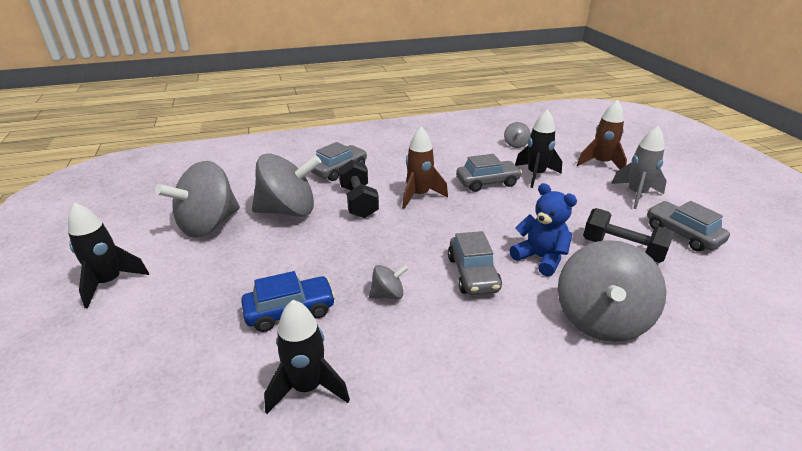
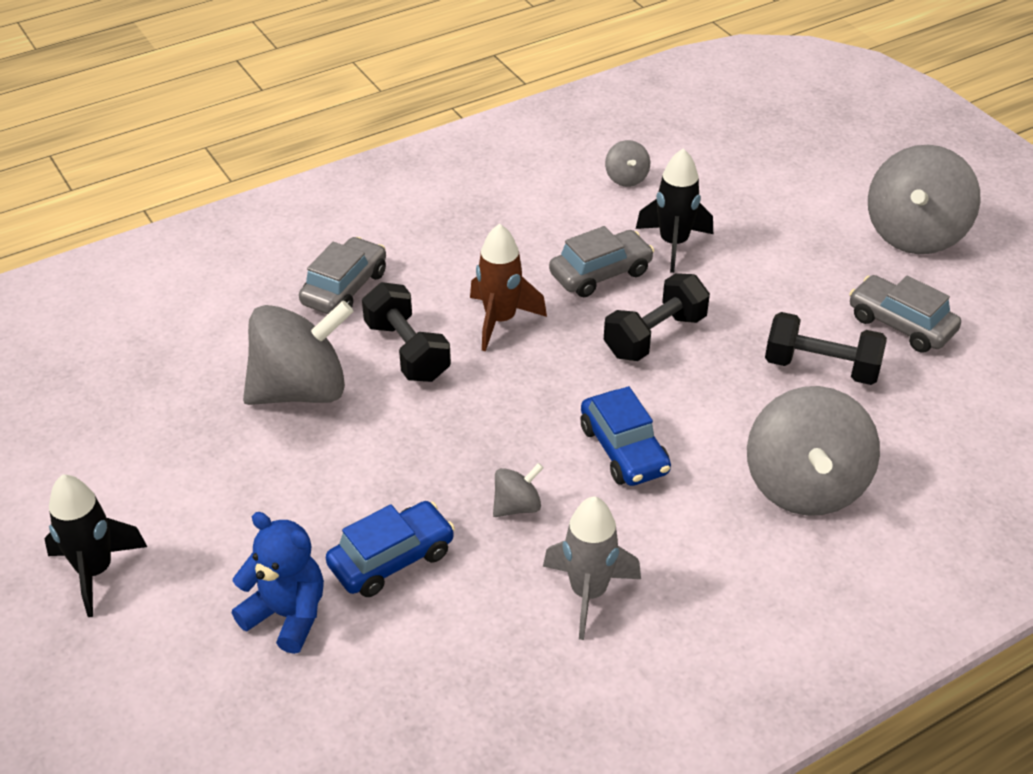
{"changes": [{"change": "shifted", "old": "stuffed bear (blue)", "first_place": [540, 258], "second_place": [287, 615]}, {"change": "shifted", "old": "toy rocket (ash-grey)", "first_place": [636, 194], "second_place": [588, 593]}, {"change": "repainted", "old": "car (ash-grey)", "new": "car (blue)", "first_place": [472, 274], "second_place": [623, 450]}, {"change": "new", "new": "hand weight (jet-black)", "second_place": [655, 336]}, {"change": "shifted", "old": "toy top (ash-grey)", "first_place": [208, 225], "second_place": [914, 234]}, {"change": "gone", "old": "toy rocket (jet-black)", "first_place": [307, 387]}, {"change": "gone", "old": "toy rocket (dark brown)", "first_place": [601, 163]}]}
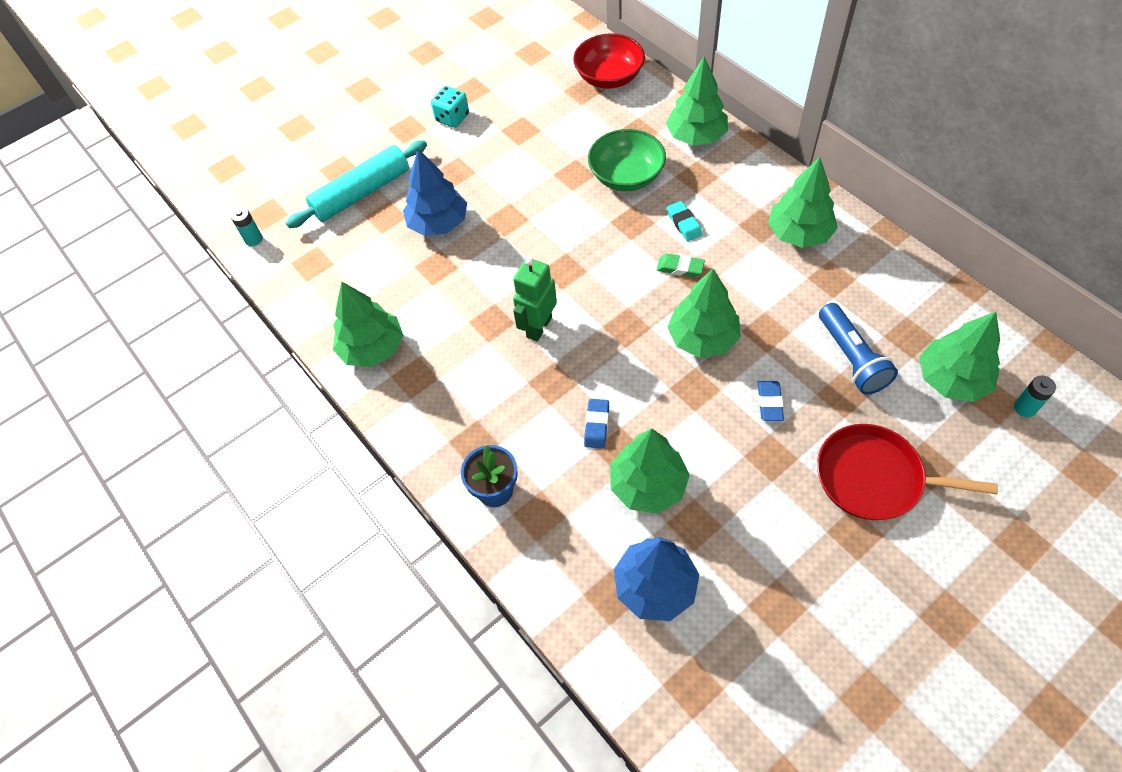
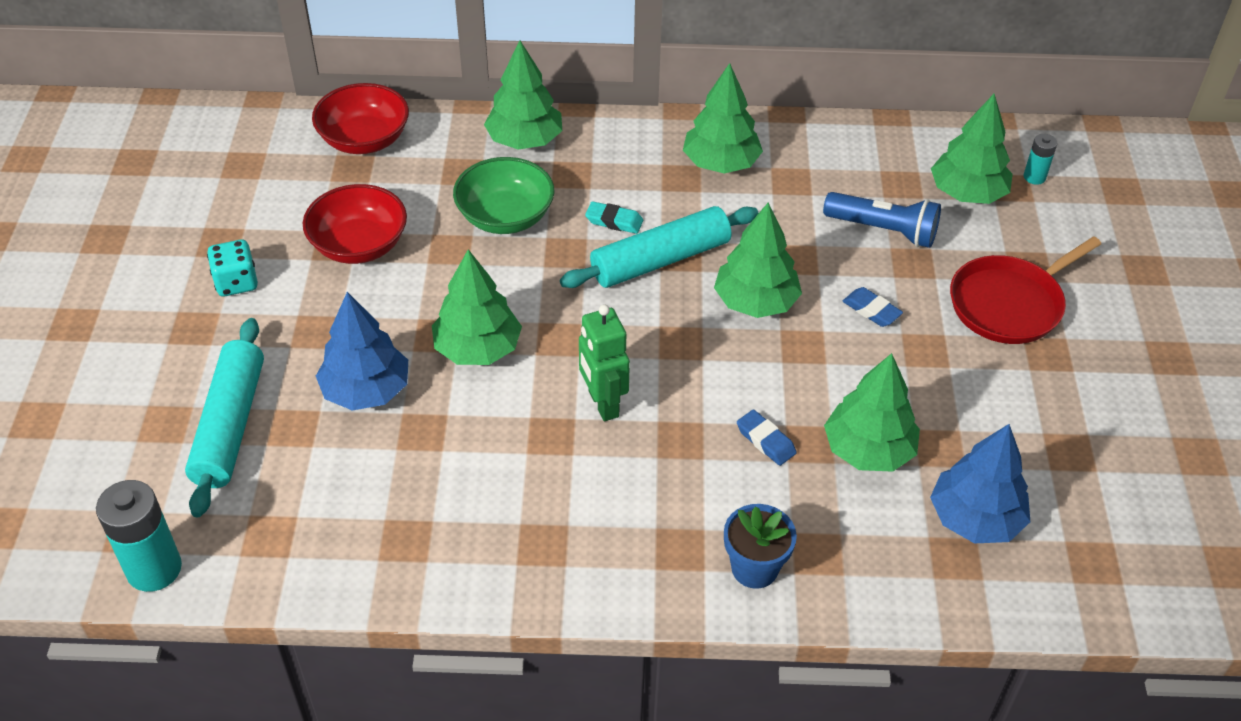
{"changes": [{"change": "scaled", "old": "power cell (teal)", "first_place": [254, 239], "second_place": [154, 569], "factor": 1.9}, {"change": "new", "new": "serving bowl (crimson)", "second_place": [359, 245]}, {"change": "shifted", "old": "fir tree (green)", "first_place": [372, 348], "second_place": [478, 349]}, {"change": "swapped", "old": "gum eraser (green)", "new": "rolling pin (teal)", "first_place": [680, 268], "second_place": [660, 260]}]}
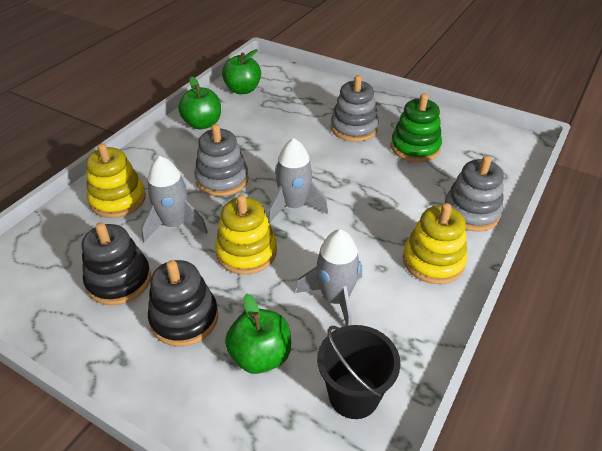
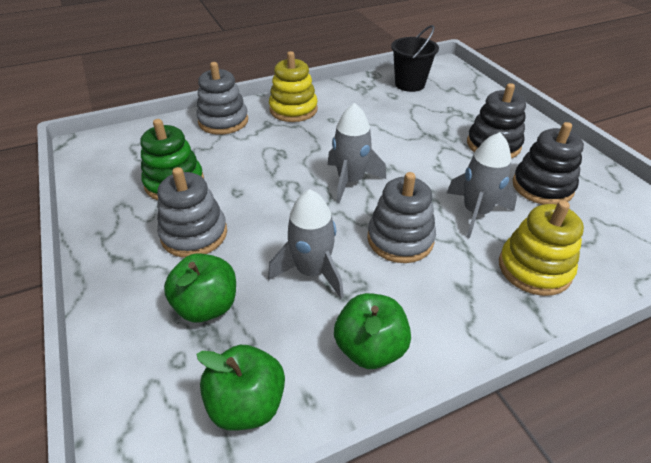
{"changes": [{"change": "shifted", "old": "apple (green)", "first_place": [260, 356], "second_place": [207, 306]}, {"change": "shifted", "old": "toy rocket (ash-grey)", "first_place": [335, 299], "second_place": [312, 271]}, {"change": "gone", "old": "stacking toy (yellow)", "first_place": [246, 252]}]}
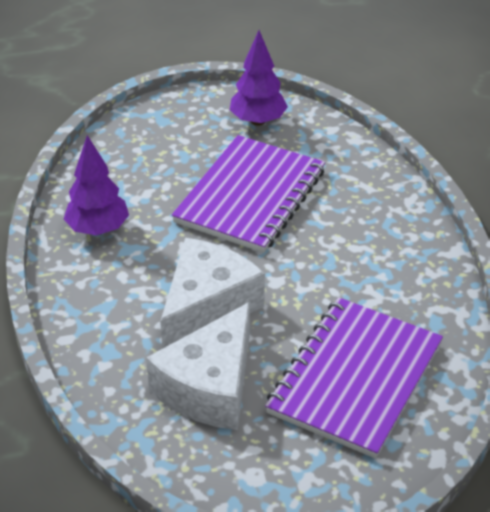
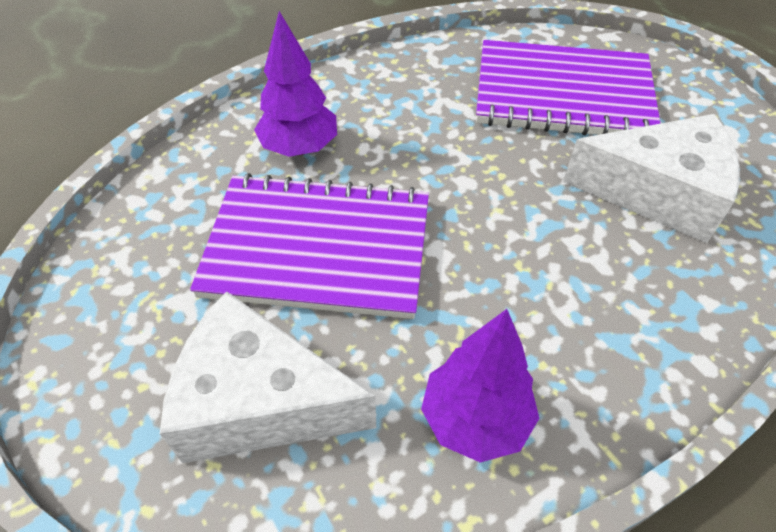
{"changes": [{"change": "shifted", "old": "piece of cheese (pure white)", "first_place": [207, 307], "second_place": [260, 402]}, {"change": "shifted", "old": "fir tree (violet)", "first_place": [258, 121], "second_place": [300, 148]}]}
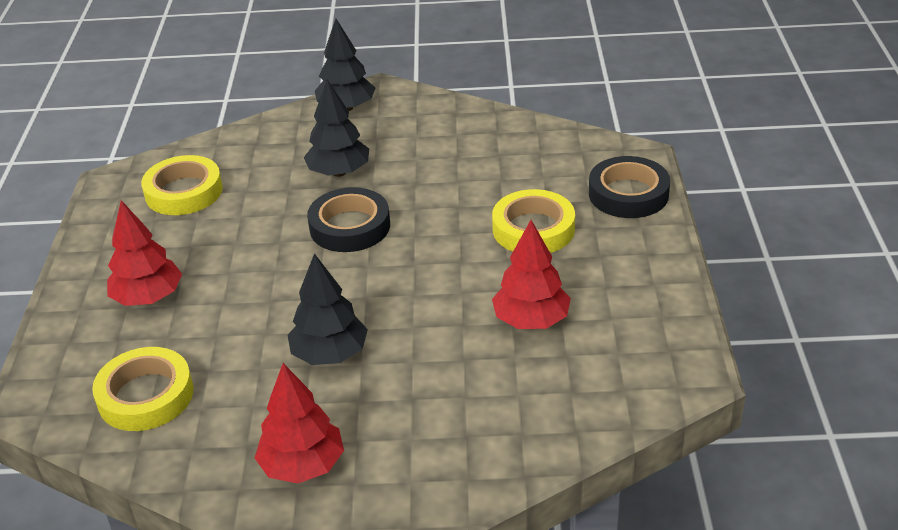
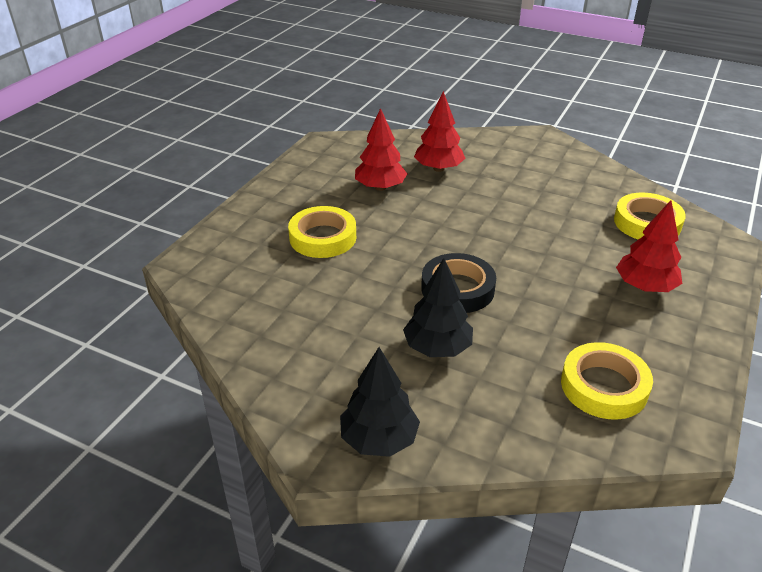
{"changes": [{"change": "shifted", "old": "fir tree (crimson)", "first_place": [302, 466], "second_place": [438, 168]}, {"change": "gone", "old": "fir tree (jet-black)", "first_place": [329, 354]}, {"change": "gone", "old": "sticky tape (jet-black)", "first_place": [628, 194]}]}
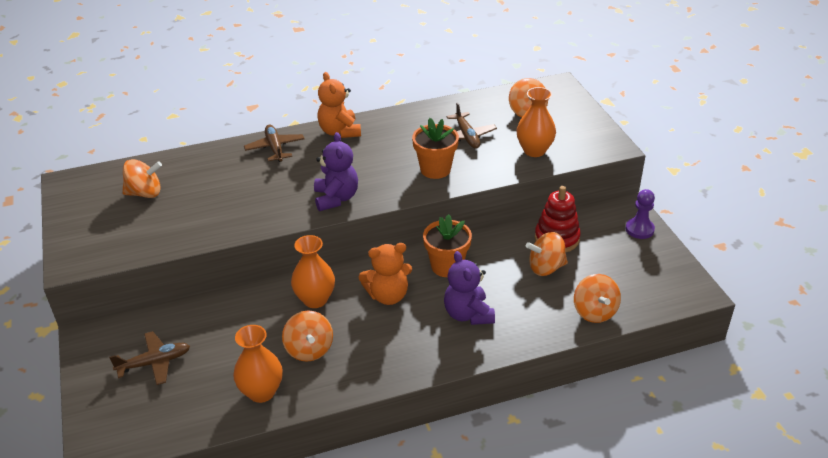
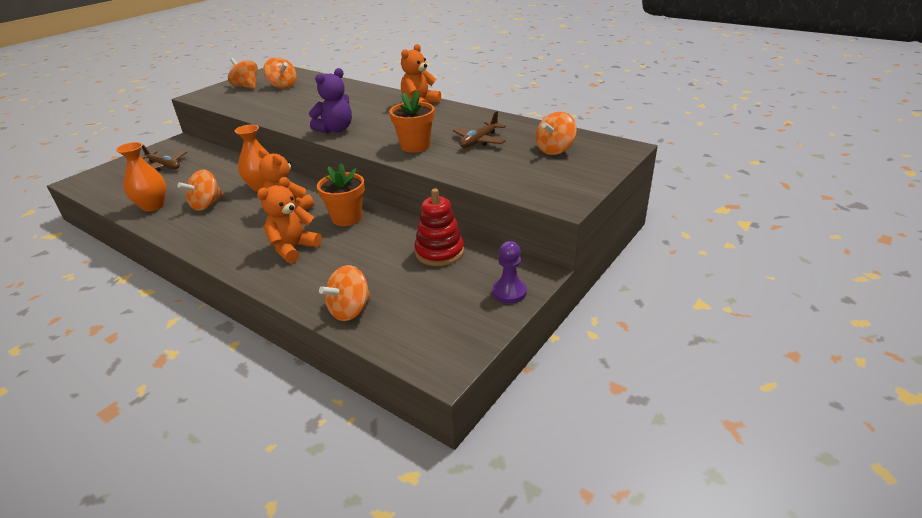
{"changes": [{"change": "shifted", "old": "toy top (orange)", "first_place": [546, 268], "second_place": [246, 86]}, {"change": "repainted", "old": "stuffed bear (violet)", "new": "stuffed bear (orange)", "first_place": [468, 314], "second_place": [293, 248]}, {"change": "gone", "old": "plane (dark brown)", "first_place": [275, 148]}, {"change": "gone", "old": "flower vase (orange)", "first_place": [534, 150]}]}
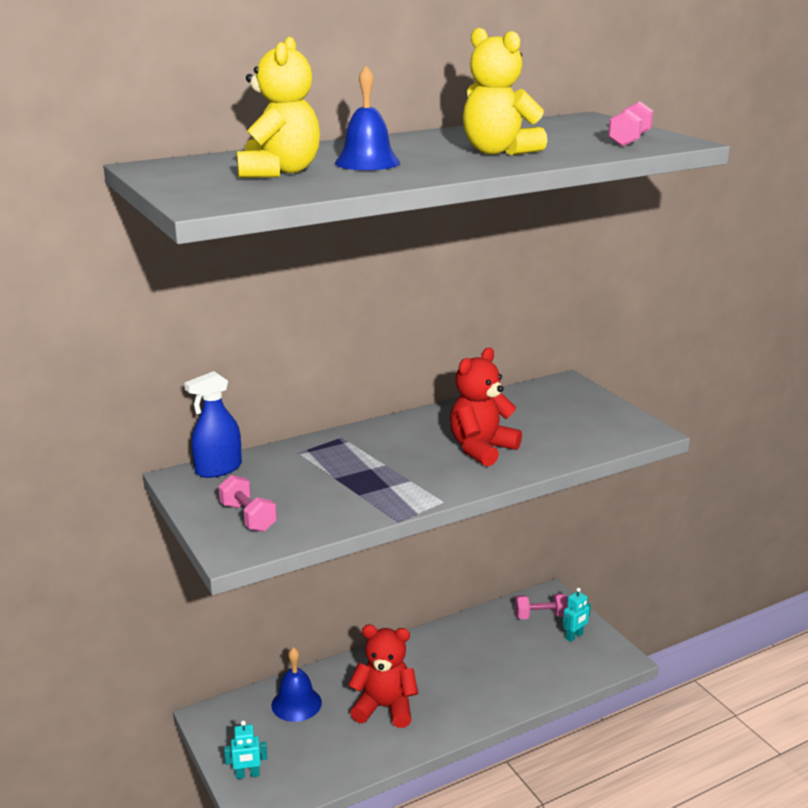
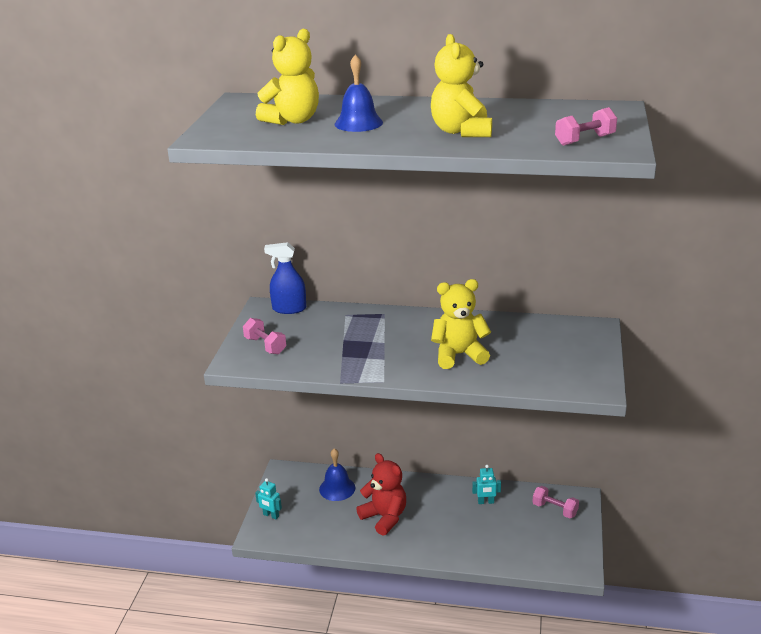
{"changes": [{"change": "rotated", "old": "hand weight (rosy)", "first_place": [248, 517], "second_place": [265, 346], "degrees": -45}, {"change": "repainted", "old": "stuffed bear (crimson)", "new": "stuffed bear (yellow)", "first_place": [481, 449], "second_place": [459, 355]}, {"change": "shifted", "old": "robot figure (teal)", "first_place": [574, 636], "second_place": [486, 502]}]}
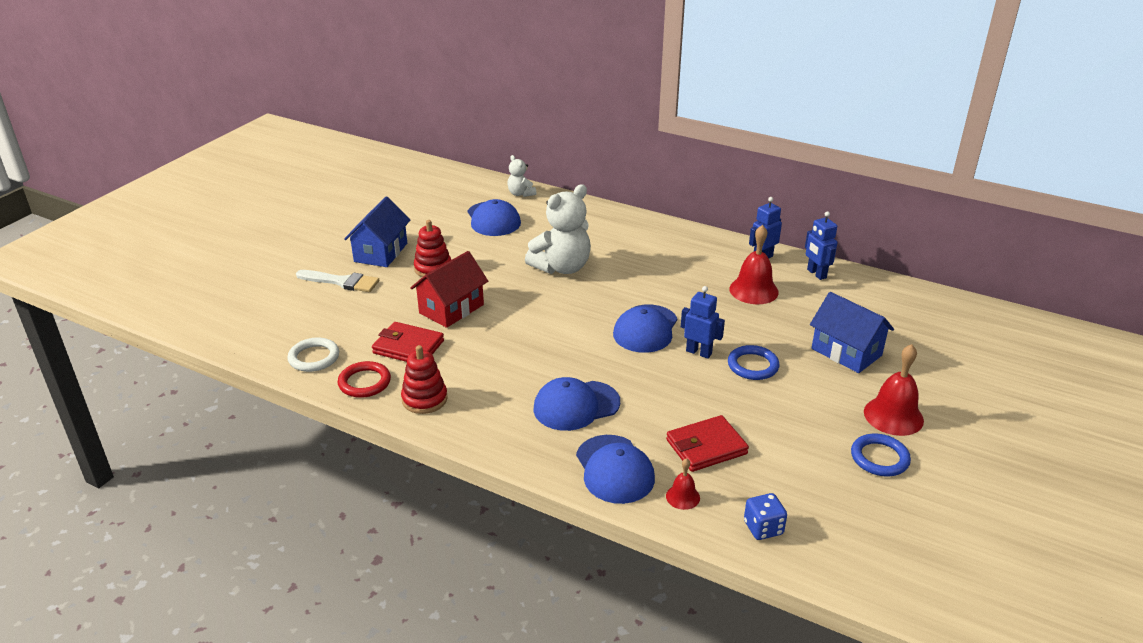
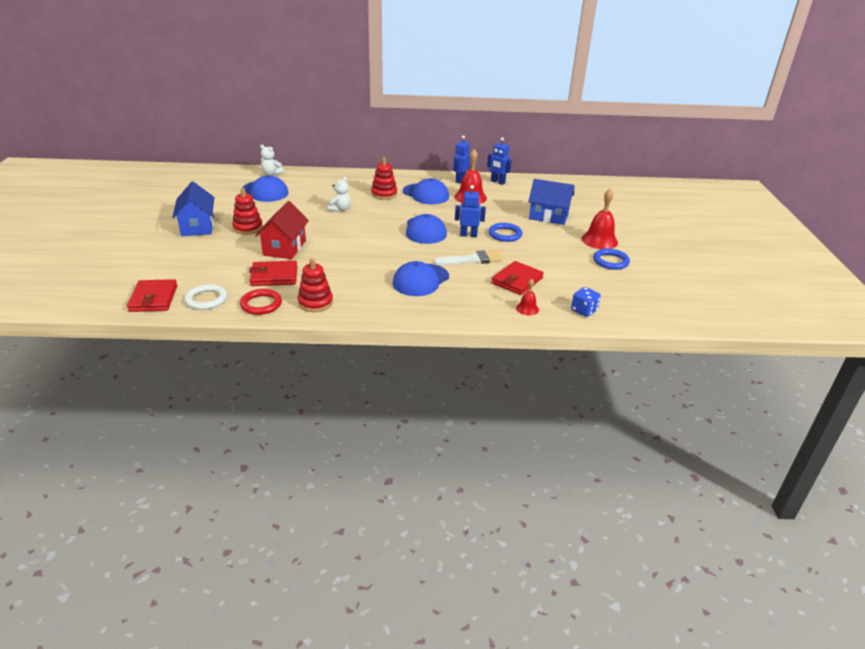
{"changes": [{"change": "new", "new": "card wallet (crimson)", "second_place": [153, 298]}, {"change": "scaled", "old": "stuffed bear (pure white)", "first_place": [562, 267], "second_place": [340, 209], "factor": 0.51}, {"change": "new", "new": "stacking toy (crimson)", "second_place": [384, 194]}, {"change": "shifted", "old": "peaked cap (blue)", "first_place": [614, 469], "second_place": [425, 194]}, {"change": "shifted", "old": "brush (pure white)", "first_place": [342, 282], "second_place": [472, 259]}]}
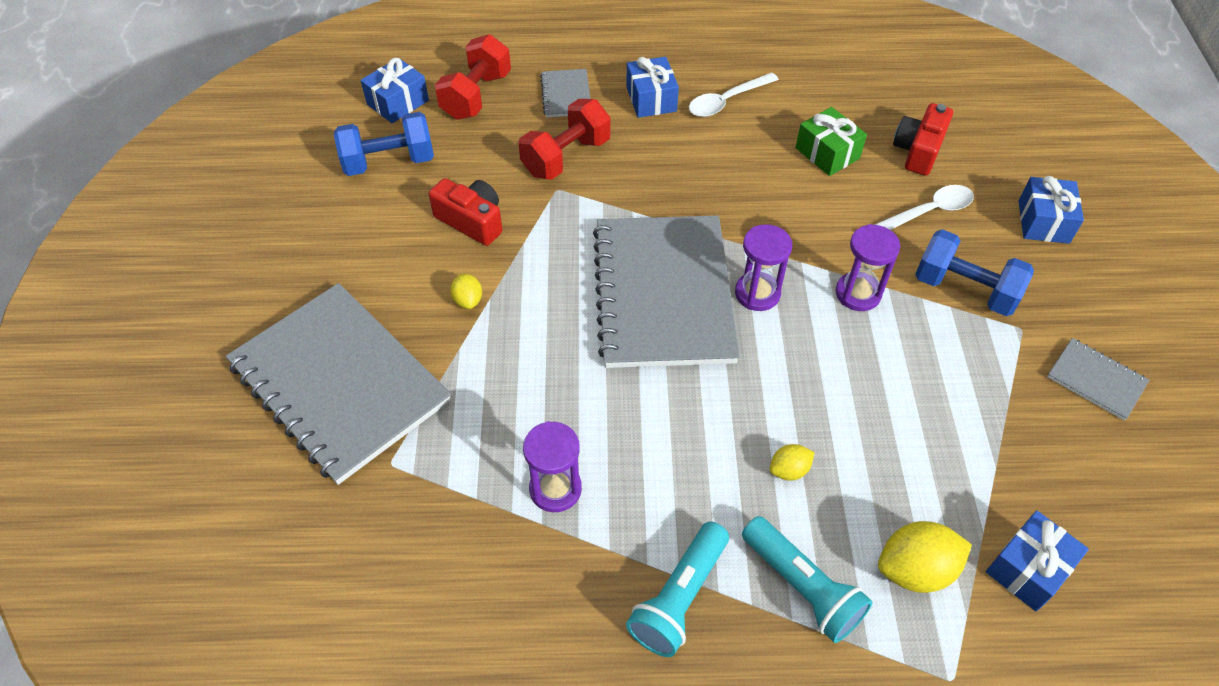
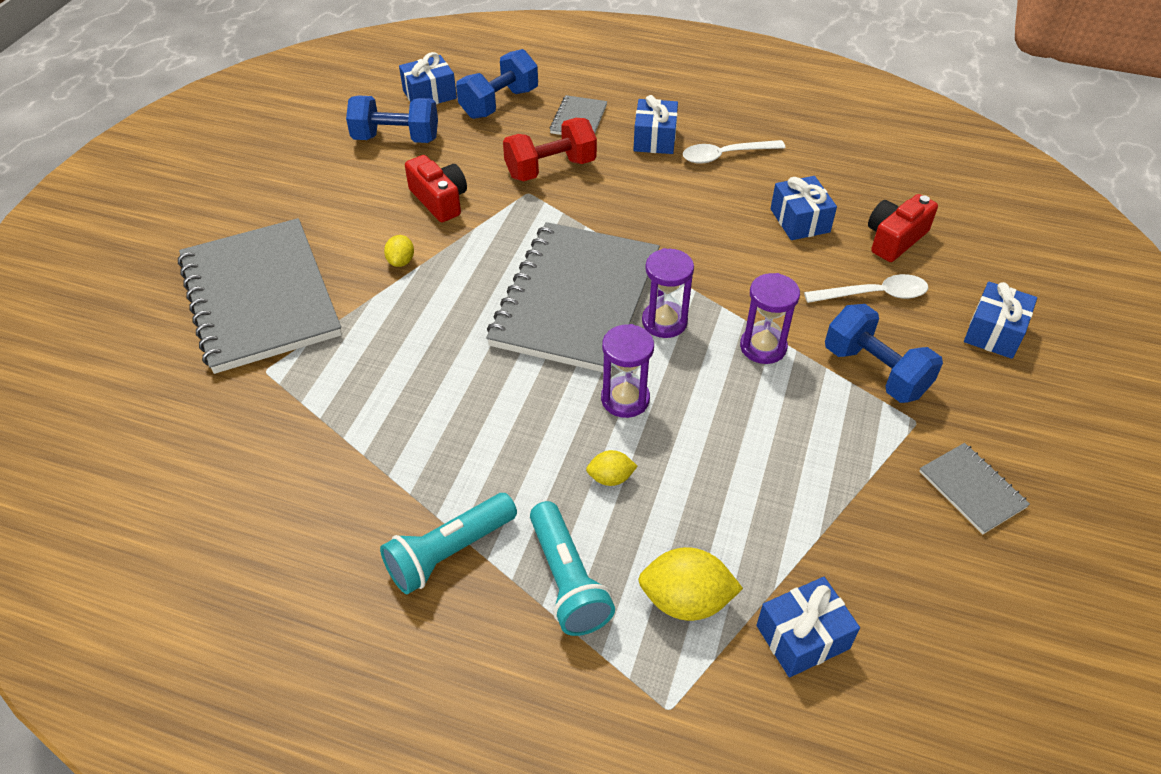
{"changes": [{"change": "repainted", "old": "hand weight (crimson)", "new": "hand weight (blue)", "first_place": [476, 96], "second_place": [499, 103]}, {"change": "shifted", "old": "sand timer (violet)", "first_place": [555, 489], "second_place": [625, 399]}, {"change": "repainted", "old": "gift (green)", "new": "gift (blue)", "first_place": [827, 153], "second_place": [800, 220]}]}
